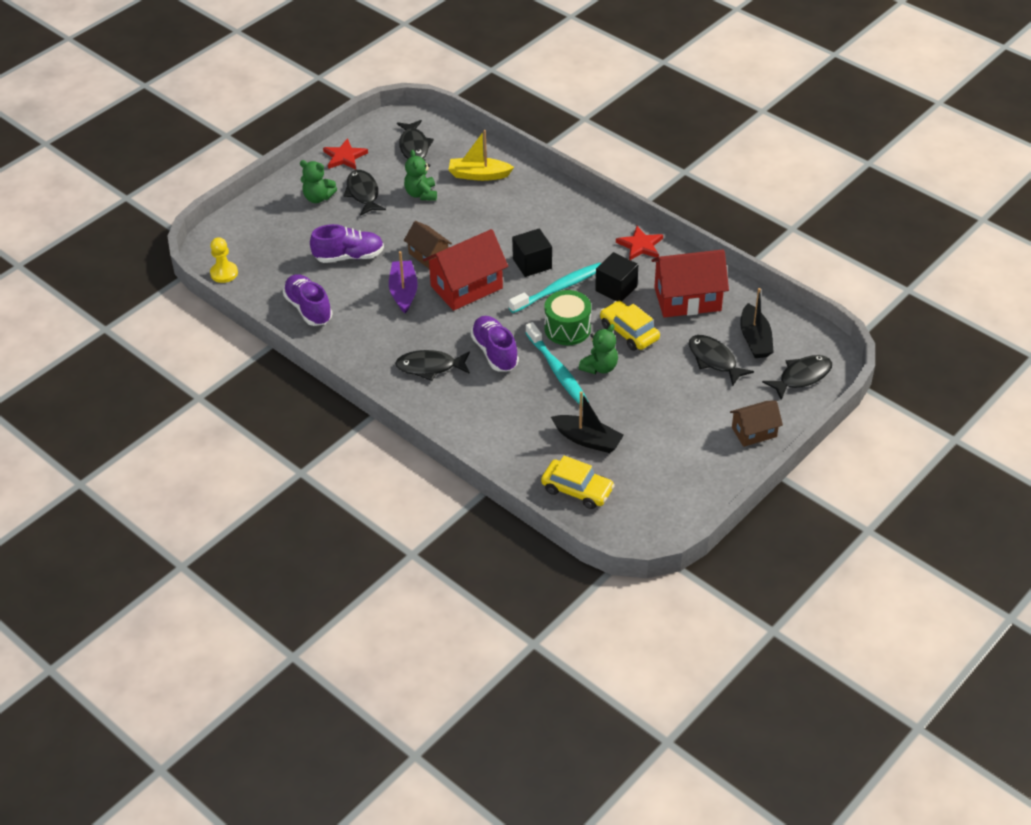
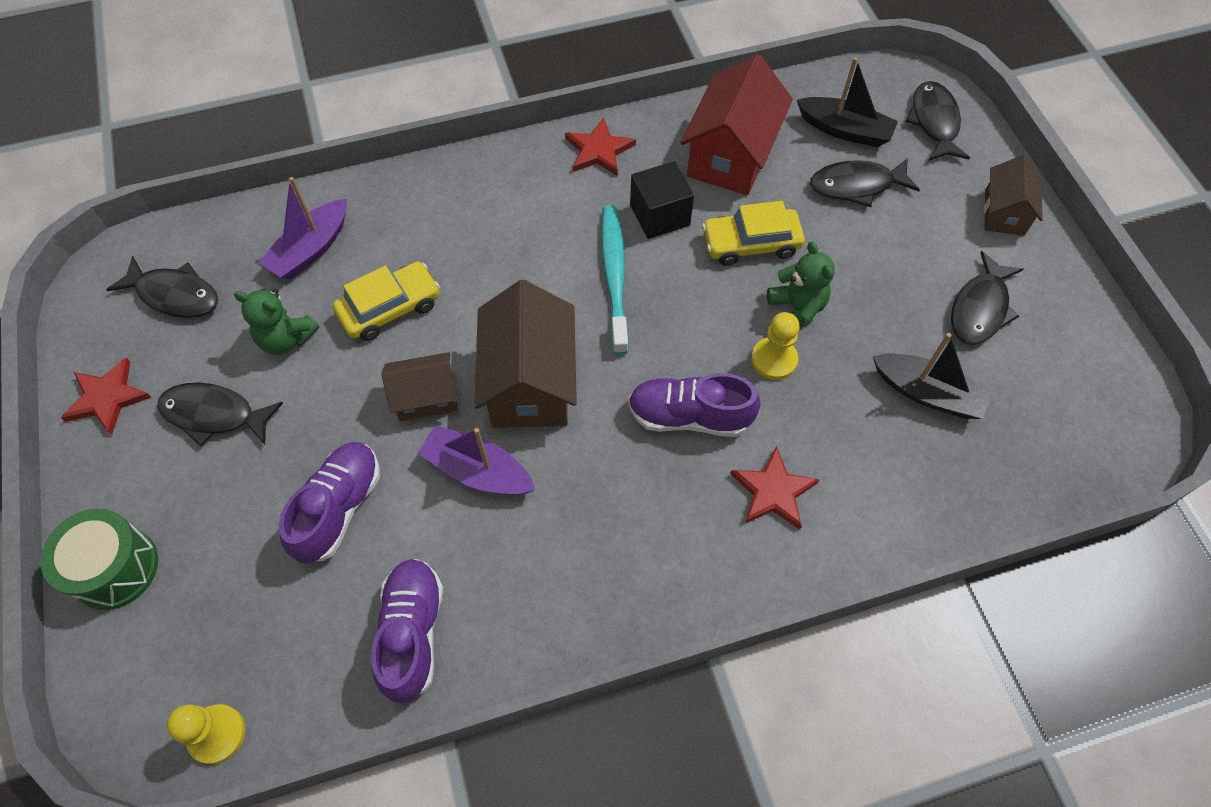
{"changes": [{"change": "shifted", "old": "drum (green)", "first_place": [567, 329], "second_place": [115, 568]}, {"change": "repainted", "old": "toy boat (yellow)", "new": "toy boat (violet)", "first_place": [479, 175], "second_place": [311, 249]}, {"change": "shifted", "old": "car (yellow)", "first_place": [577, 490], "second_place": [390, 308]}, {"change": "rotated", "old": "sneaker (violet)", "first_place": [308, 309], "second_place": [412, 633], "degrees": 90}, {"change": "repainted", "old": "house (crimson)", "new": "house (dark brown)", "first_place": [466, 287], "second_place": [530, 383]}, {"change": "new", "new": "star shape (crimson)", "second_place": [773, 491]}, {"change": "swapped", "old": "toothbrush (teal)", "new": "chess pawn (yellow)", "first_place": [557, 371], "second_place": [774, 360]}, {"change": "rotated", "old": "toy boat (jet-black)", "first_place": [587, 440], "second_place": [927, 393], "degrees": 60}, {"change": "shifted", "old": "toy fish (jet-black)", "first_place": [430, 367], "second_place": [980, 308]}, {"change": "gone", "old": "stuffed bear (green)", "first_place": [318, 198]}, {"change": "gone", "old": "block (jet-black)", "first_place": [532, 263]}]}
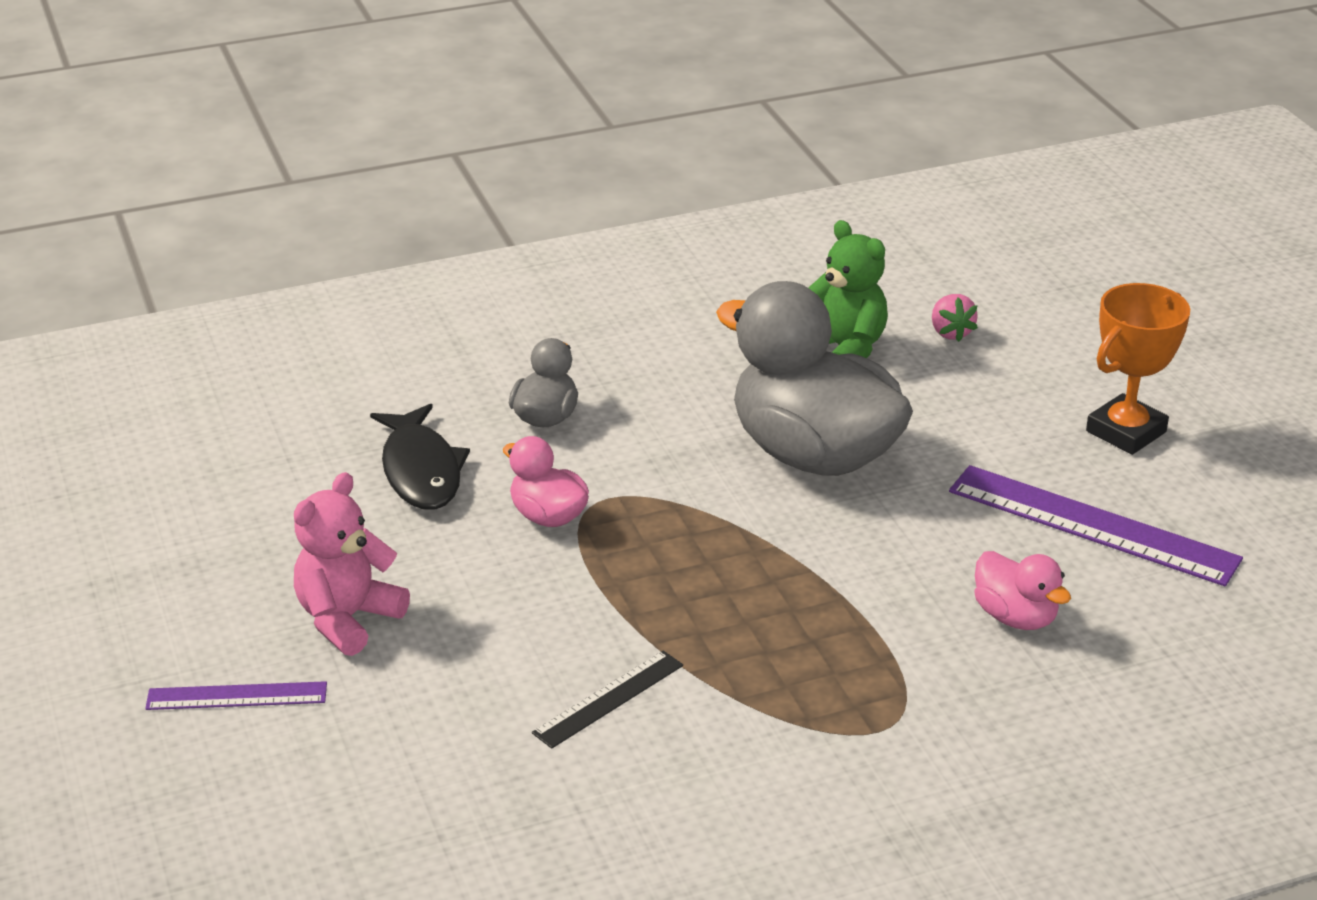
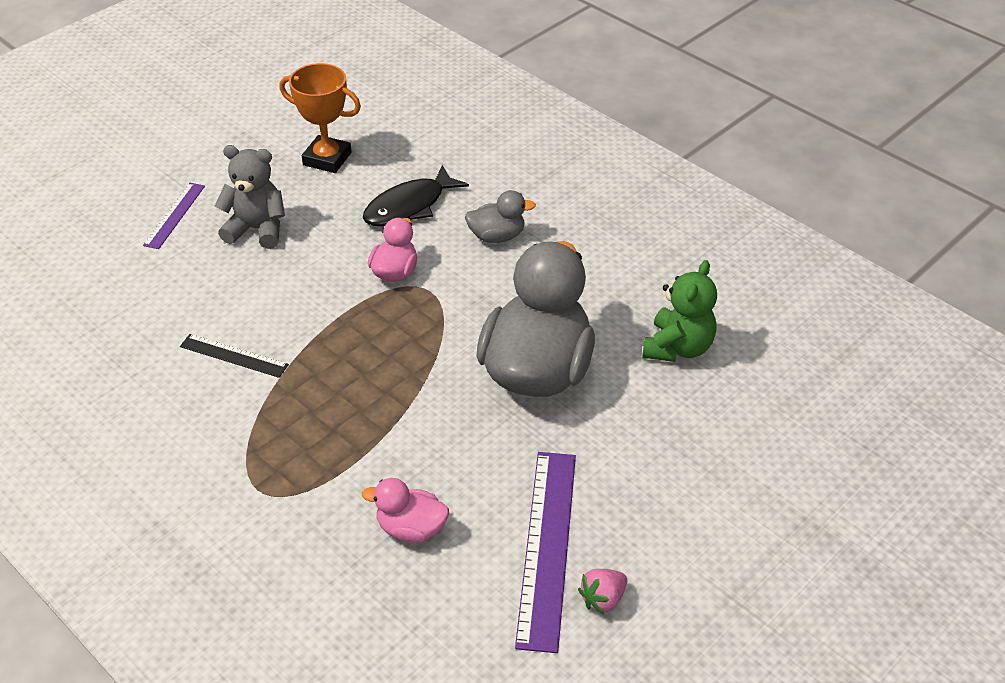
{"changes": [{"change": "rotated", "old": "measuring stick (violet)", "first_place": [237, 696], "second_place": [174, 215], "degrees": 45}, {"change": "repainted", "old": "stuffed bear (rosy)", "new": "stuffed bear (ash-grey)", "first_place": [347, 619], "second_place": [257, 229]}, {"change": "shifted", "old": "trophy (orange)", "first_place": [1126, 432], "second_place": [327, 159]}, {"change": "rotated", "old": "duck (rosy)", "first_place": [1015, 617], "second_place": [411, 529], "degrees": 75}, {"change": "shifted", "old": "toy strawberry (rosy)", "first_place": [950, 332], "second_place": [603, 599]}]}
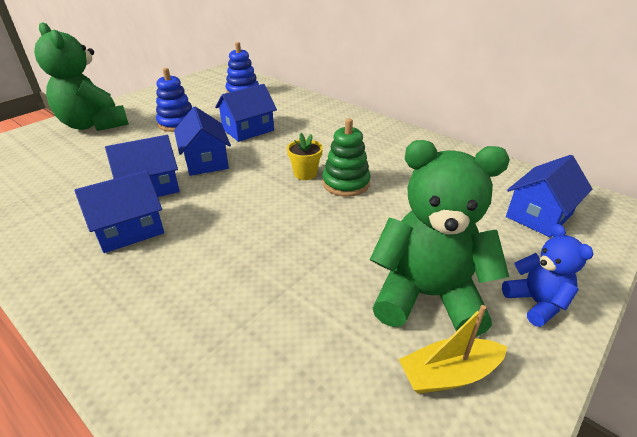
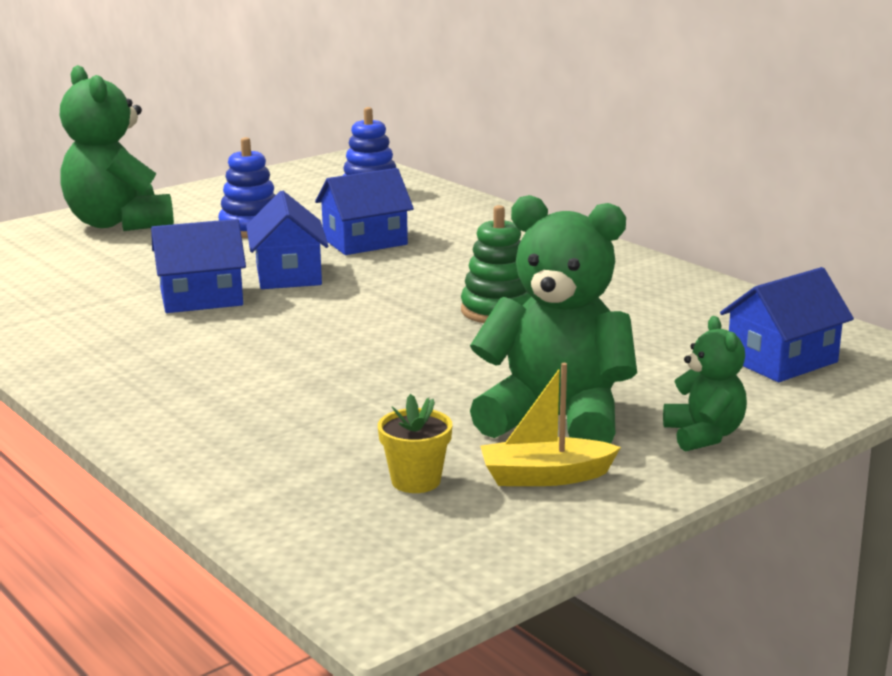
{"changes": [{"change": "shifted", "old": "potted plant (yellow)", "first_place": [305, 174], "second_place": [416, 481]}, {"change": "repainted", "old": "stuffed bear (blue)", "new": "stuffed bear (green)", "first_place": [536, 303], "second_place": [704, 435]}, {"change": "gone", "old": "house (blue)", "first_place": [129, 230]}]}
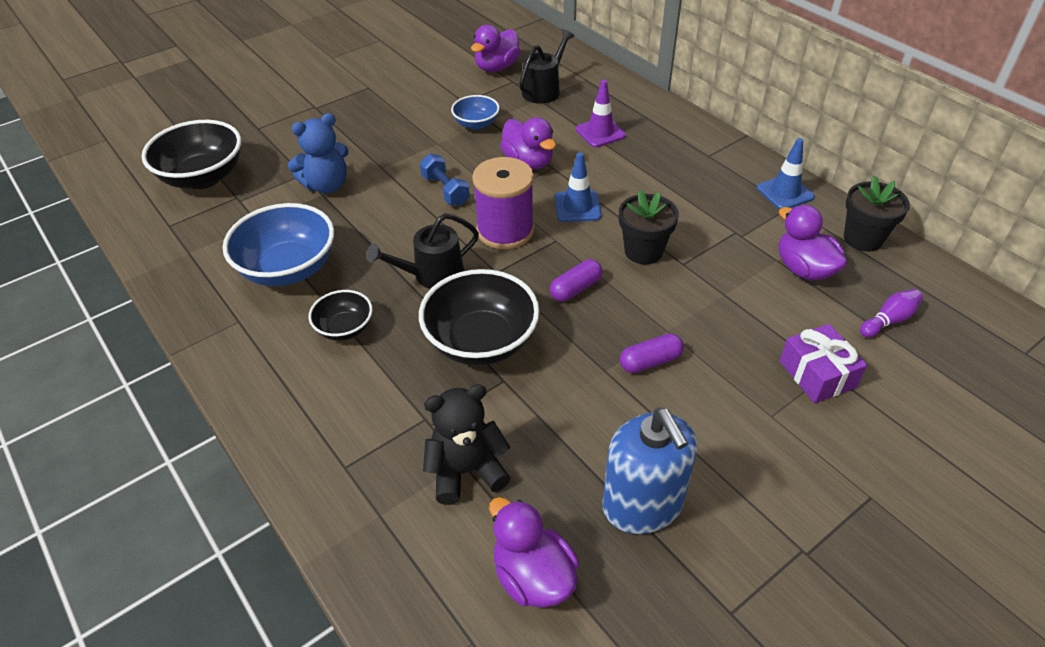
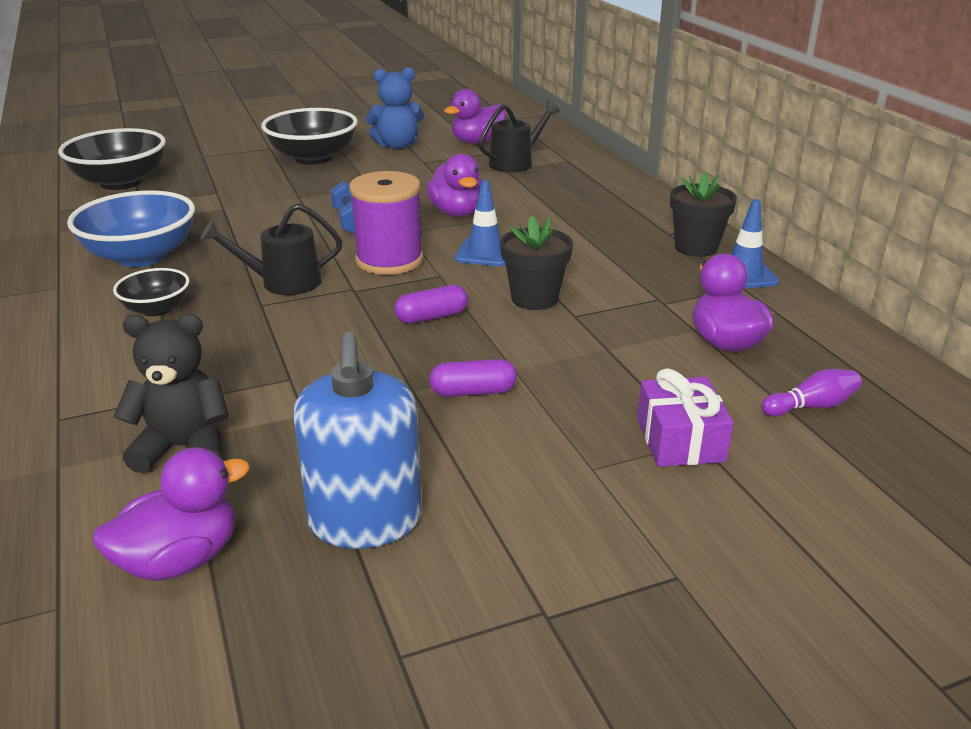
{"changes": [{"change": "rotated", "old": "duck (violet)", "first_place": [533, 576], "second_place": [180, 560], "degrees": 75}, {"change": "shifted", "old": "serving bowl (jet-black)", "first_place": [481, 342], "second_place": [313, 158]}, {"change": "shifted", "old": "stuffed bear (blue)", "first_place": [327, 185], "second_place": [397, 145]}, {"change": "shifted", "old": "potted plant (jet-black)", "first_place": [863, 239], "second_place": [696, 247]}, {"change": "gone", "old": "serving bowl (blue)", "first_place": [476, 124]}, {"change": "gone", "old": "road cone (violet)", "first_place": [600, 132]}]}
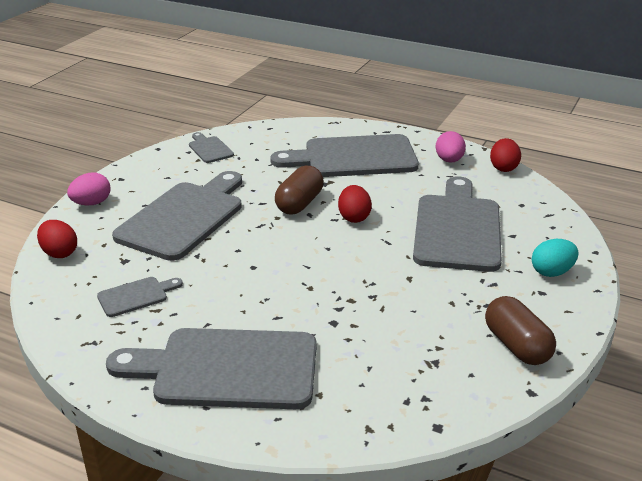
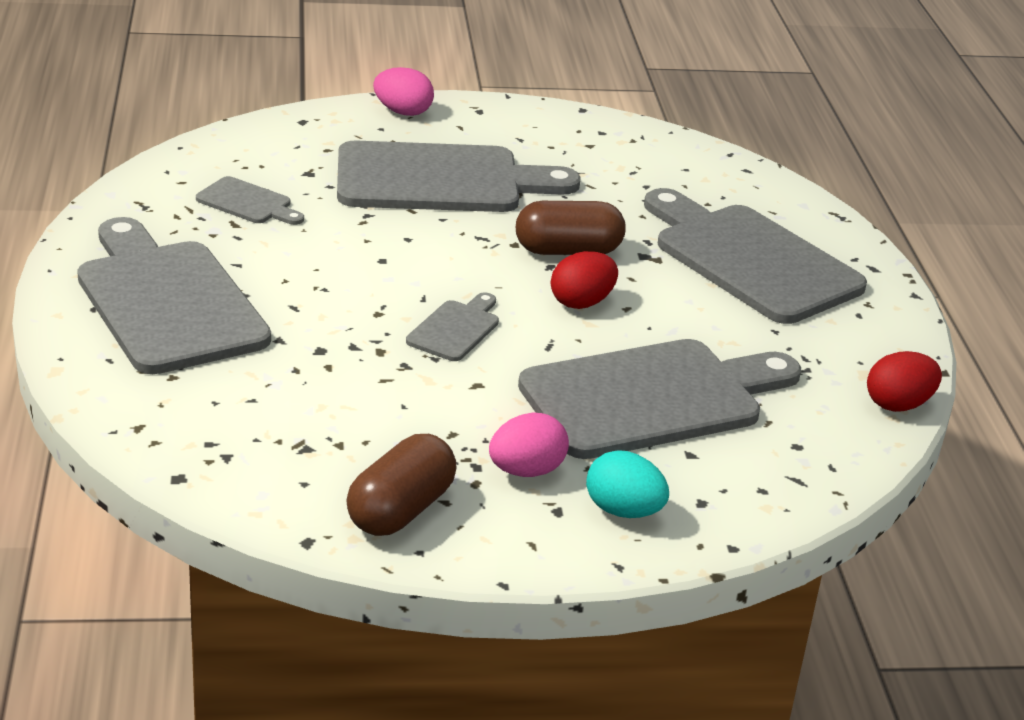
{"changes": [{"change": "shifted", "old": "cutting board (ash-grey)", "first_place": [209, 149], "second_place": [456, 329]}, {"change": "shifted", "old": "toy egg (rosy)", "first_place": [449, 160], "second_place": [526, 471]}, {"change": "gone", "old": "toy egg (crimson)", "first_place": [59, 253]}]}
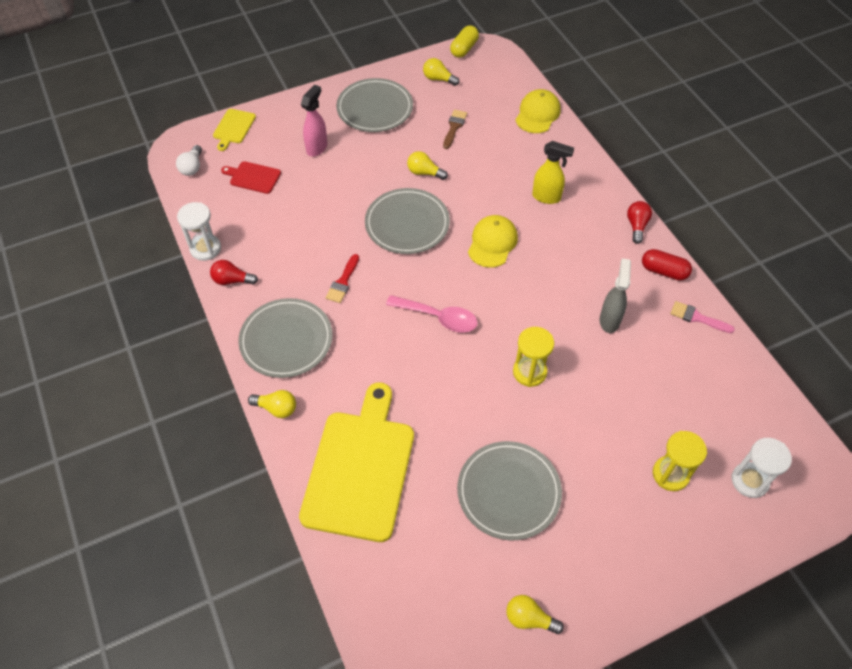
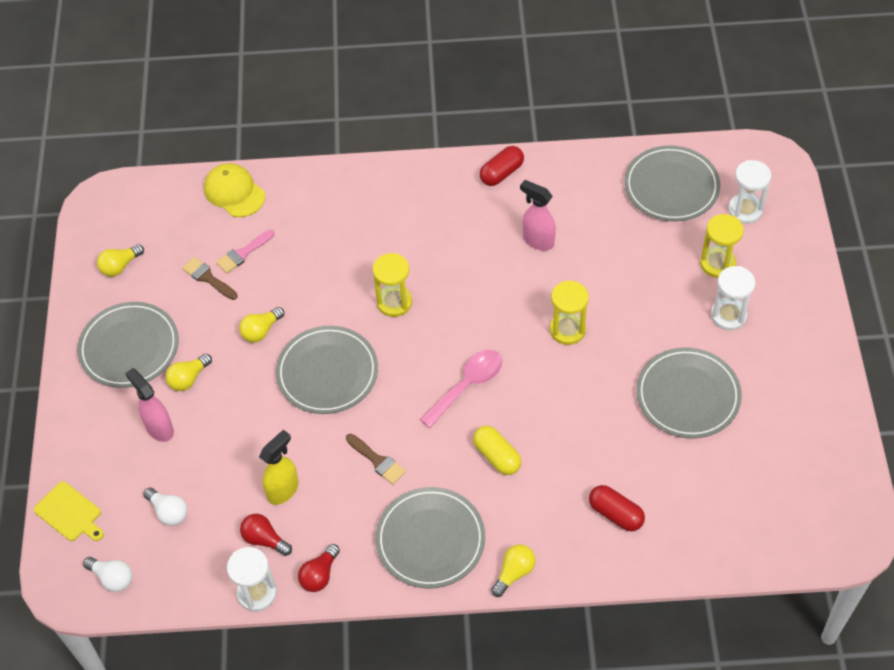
{"changes": [{"change": "swapped", "old": "cutting board (crimson)", "new": "bulb (pure white)", "first_place": [253, 177], "second_place": [168, 512]}, {"change": "shifted", "old": "bulb (yellow)", "first_place": [529, 618], "second_place": [188, 378]}, {"change": "shifted", "old": "brush (rosy)", "first_place": [697, 318], "second_place": [243, 253]}, {"change": "shifted", "old": "bulb (crimson)", "first_place": [636, 226], "second_place": [264, 539]}, {"change": "shifted", "old": "spray bottle (yellow)", "first_place": [546, 197], "second_place": [283, 490]}, {"change": "repainted", "old": "brush (crimson)", "new": "brush (dark brown)", "first_place": [343, 282], "second_place": [377, 461]}, {"change": "swapped", "old": "peaked cap (yellow)", "new": "sand timer (yellow)", "first_place": [492, 243], "second_place": [394, 302]}, {"change": "shifted", "old": "pill shape (yellow)", "first_place": [464, 49], "second_place": [497, 456]}, {"change": "repainted", "old": "spray bottle (ash-grey)", "new": "spray bottle (rosy)", "first_place": [609, 320], "second_place": [538, 241]}, {"change": "swapped", "old": "cutting board (yellow)", "new": "pill shape (crimson)", "first_place": [360, 468], "second_place": [615, 514]}, {"change": "new", "new": "dinner plate (ash-grey)", "second_place": [671, 187]}, {"change": "new", "new": "sand timer (pure white)", "second_place": [728, 315]}]}
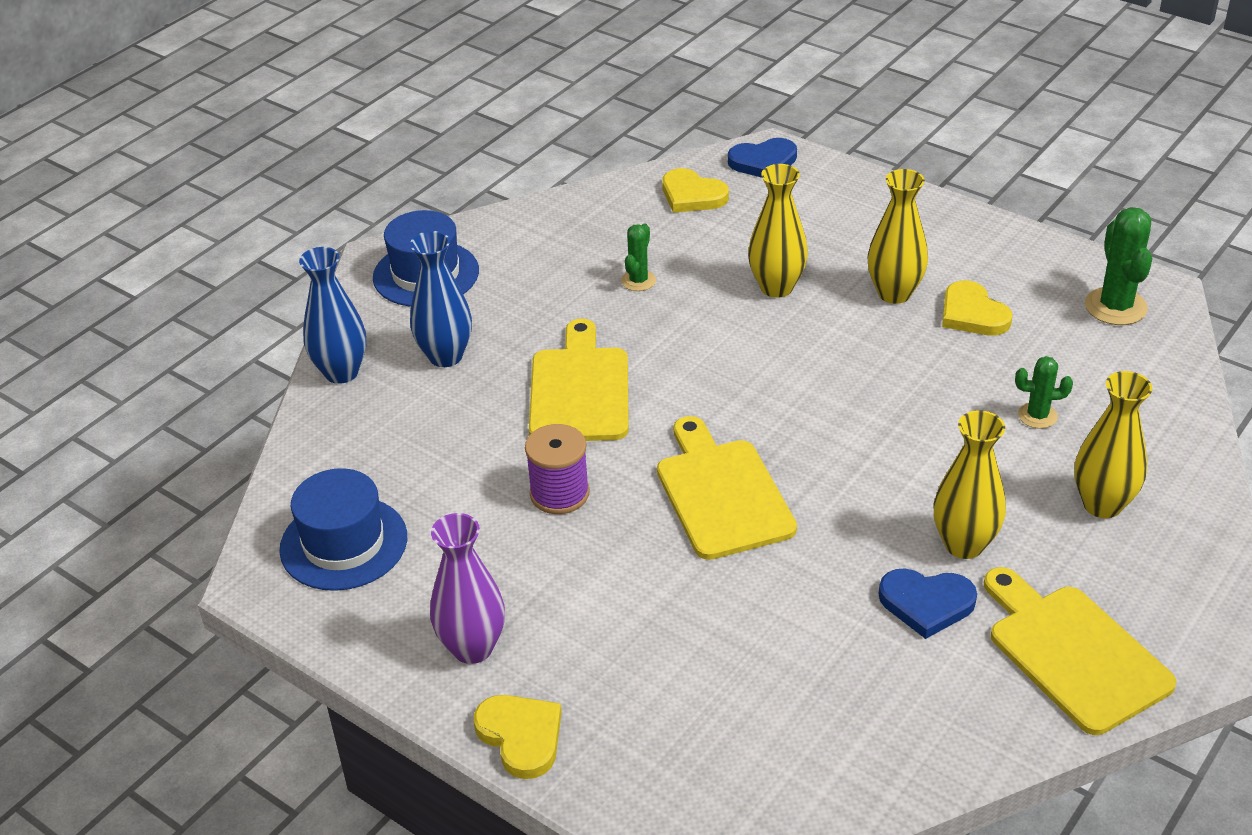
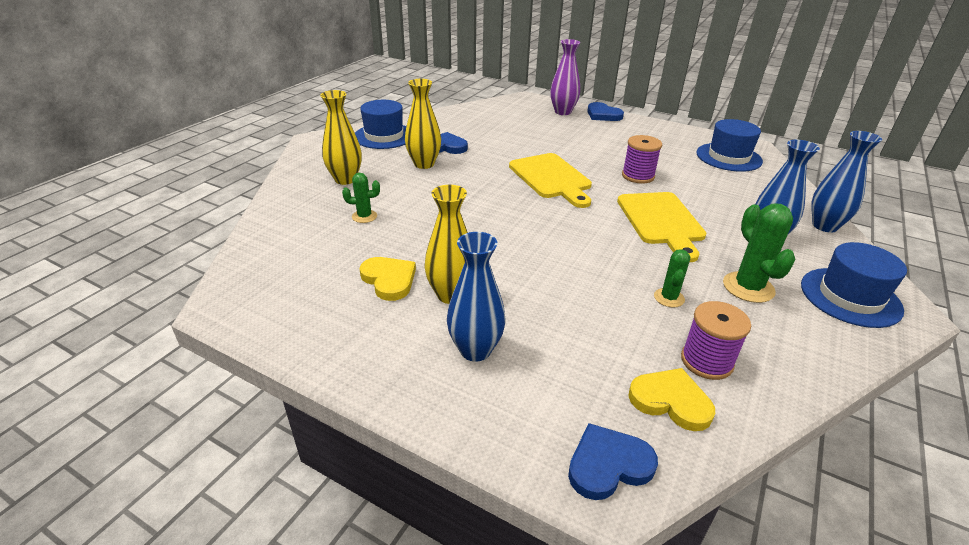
{"changes": [{"change": "swapped", "old": "cutting board (yellow)", "new": "top hat (blue)", "first_place": [1073, 653], "second_place": [384, 136]}, {"change": "new", "new": "flower vase (blue)", "second_place": [475, 350]}, {"change": "shifted", "old": "flower vase (violet)", "first_place": [472, 648], "second_place": [563, 112]}, {"change": "repainted", "old": "heart shape (yellow)", "new": "heart shape (blue)", "first_place": [521, 736], "second_place": [603, 115]}, {"change": "new", "new": "bobbin (violet)", "second_place": [706, 361]}, {"change": "shifted", "old": "saguaro cactus (green)", "first_place": [1115, 307], "second_place": [748, 287]}, {"change": "gone", "old": "flower vase (yellow)", "first_place": [776, 287]}]}
